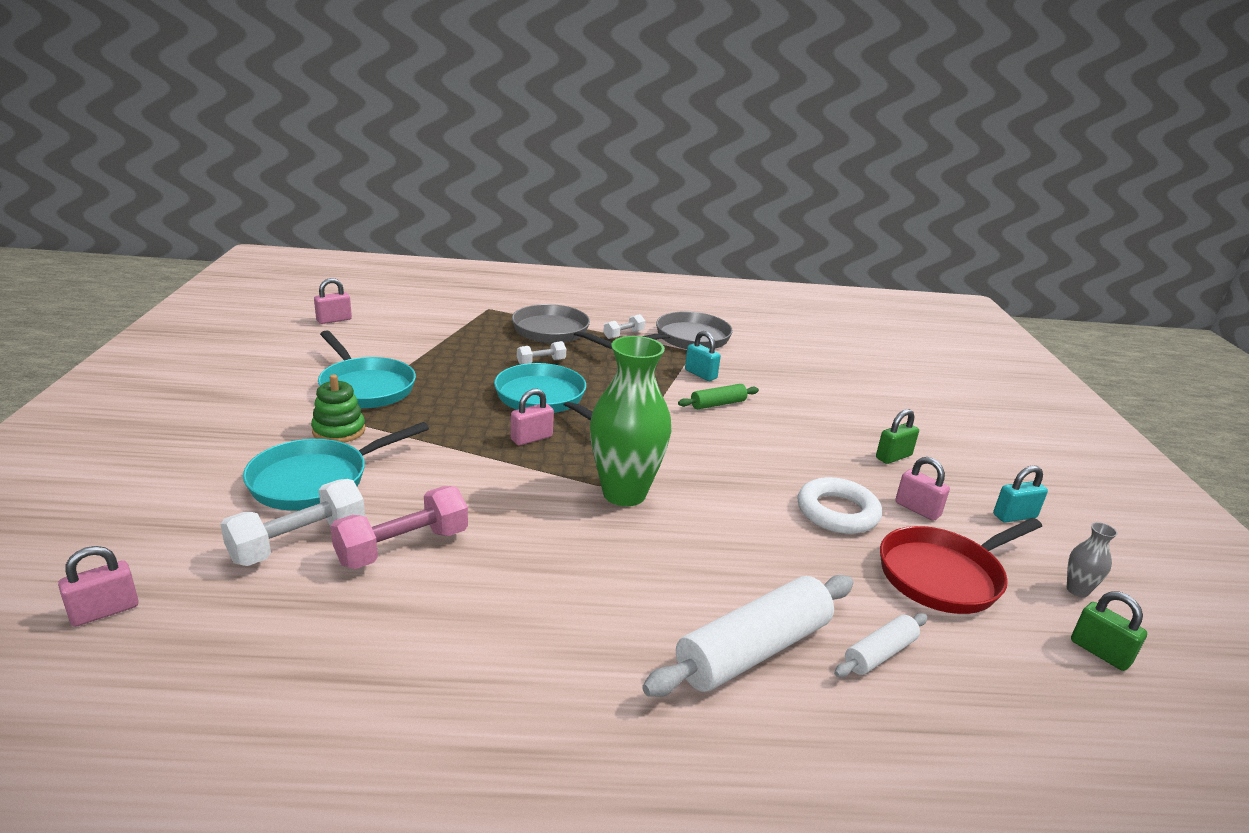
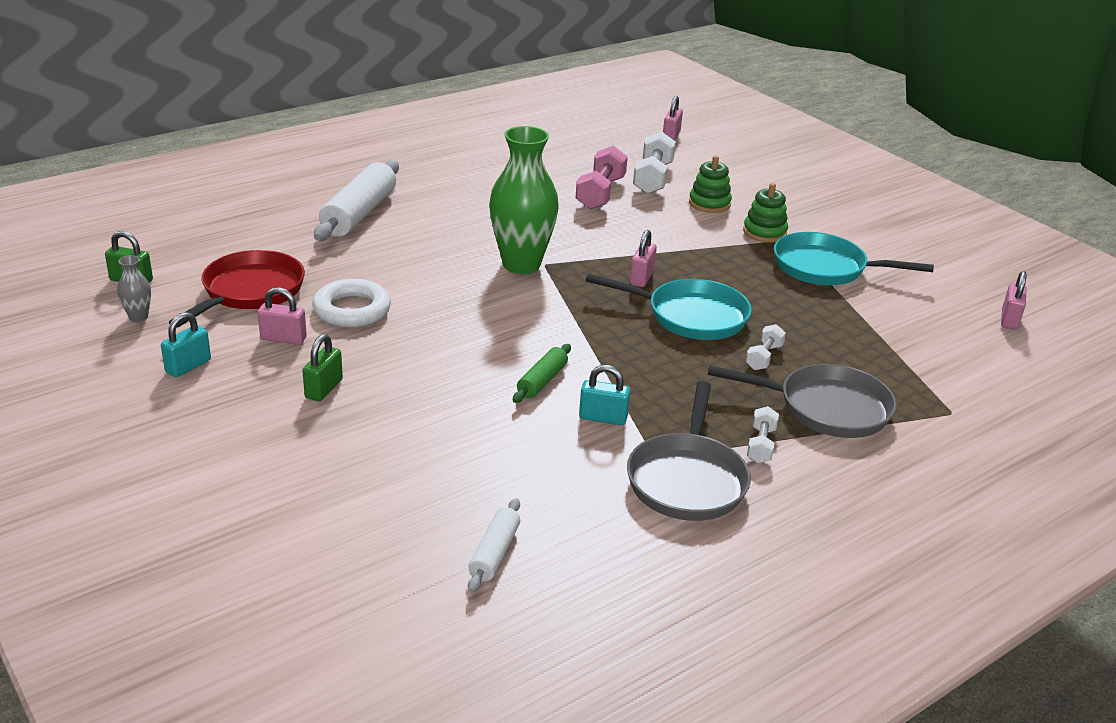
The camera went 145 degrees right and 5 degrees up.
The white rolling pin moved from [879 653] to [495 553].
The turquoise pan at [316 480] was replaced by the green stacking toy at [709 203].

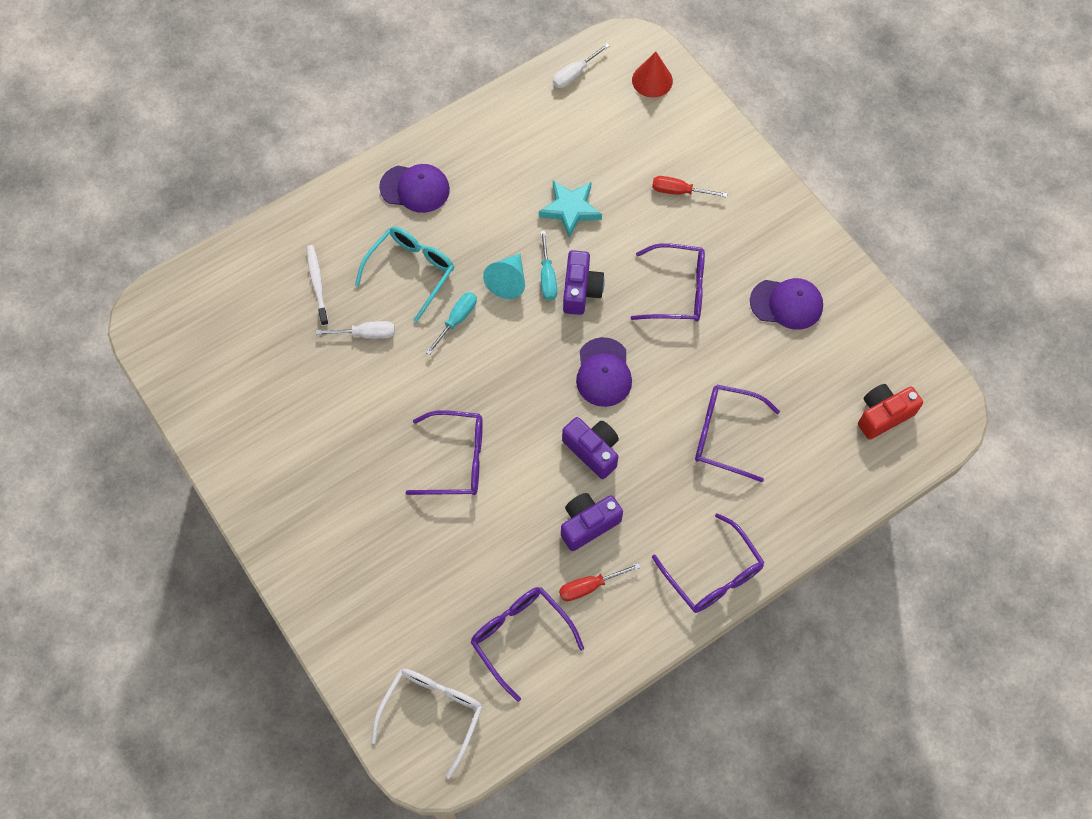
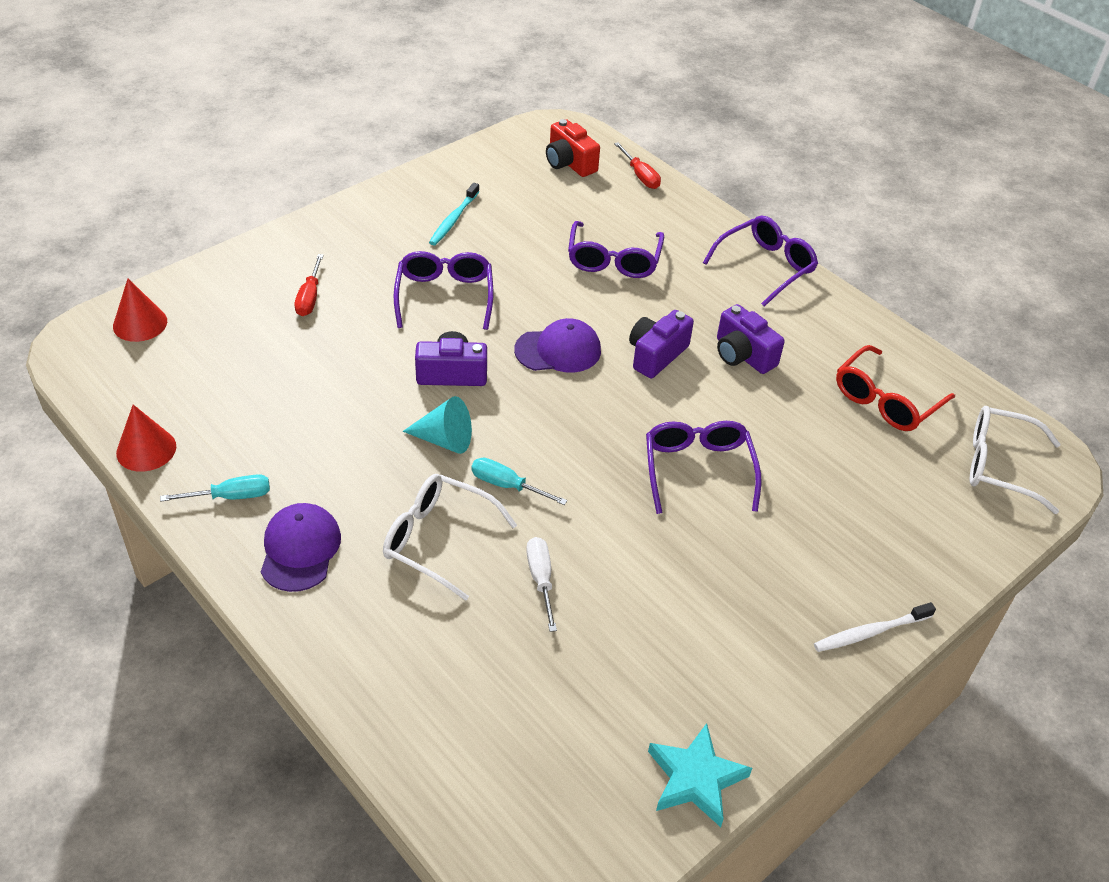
The camera went 100 degrees left and 20 degrees down.
The white screwdriver at [574 74] disappeared.
The red cone at [146 449] appeared.
The white toothbrush moved from [317 284] to [870 632].
The turquoise star moved from [570 209] to [695 779].
The turquoise screwdriver moved from [547 277] to [231 496].
The red screwdriver moved from [589 586] to [640 176].
The purple cap at [786 304] was replaced by the turquoise toothbrush at [453 220].
The turquoise glasses at [411 271] became the white glasses at [437 540].
The purple glasses at [520 636] became the red glasses at [885 401].

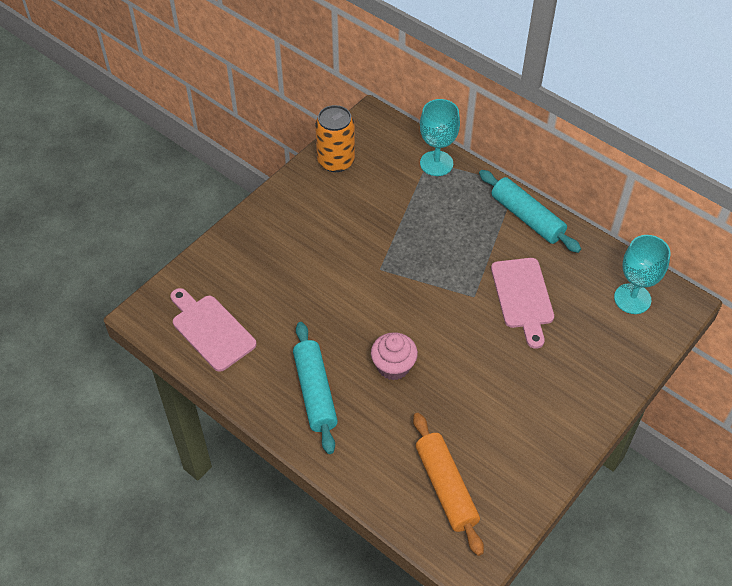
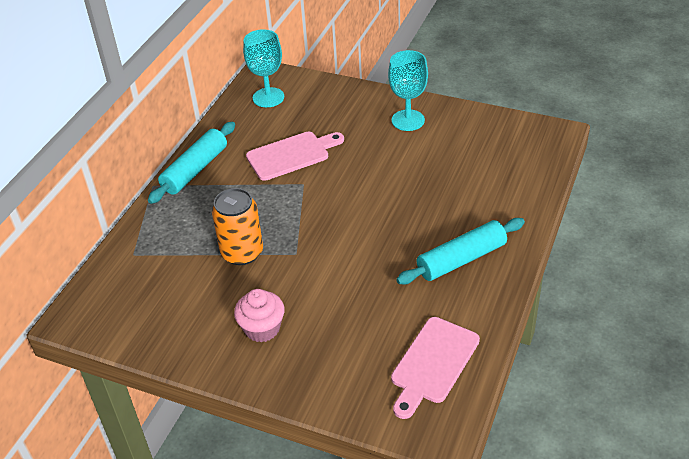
The camera went 105 degrees left and 10 degrees down.
The orange rolling pin at [446 487] disappeared.
The orange can moved from [336 161] to [242 252].
The pink cupcake moved from [393 366] to [262 328].
The turquoise goblet moved from [436 163] to [408 120].

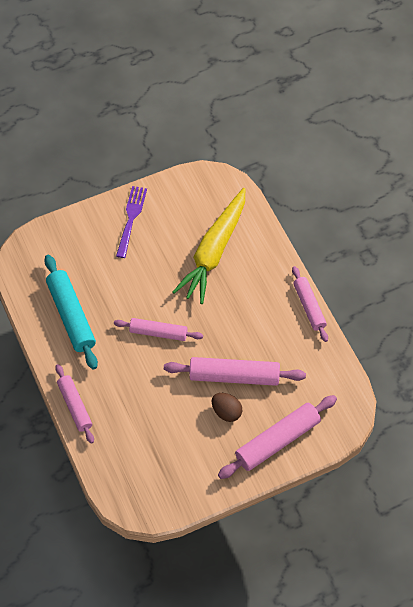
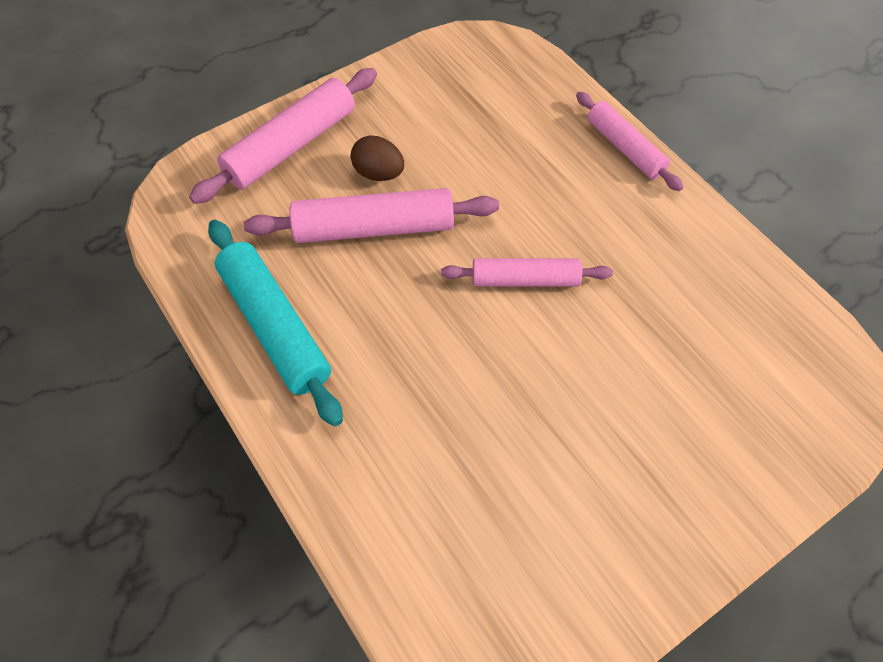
The camera went 170 degrees right and 0 degrees up.
The purple fork at [131 218] disappeared.
The yellow carrot at [214 251] disappeared.
The pink rolling pin at [309 307] disappeared.
The turquoise rolling pin moved from [71 316] to [275 327].

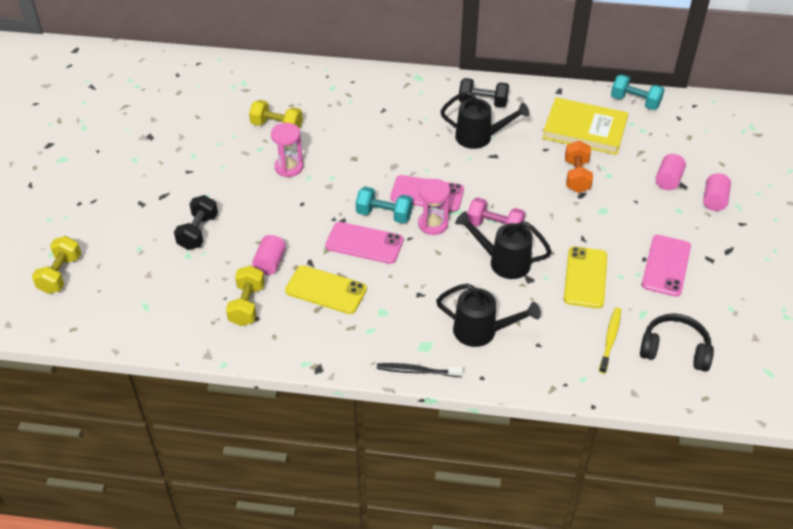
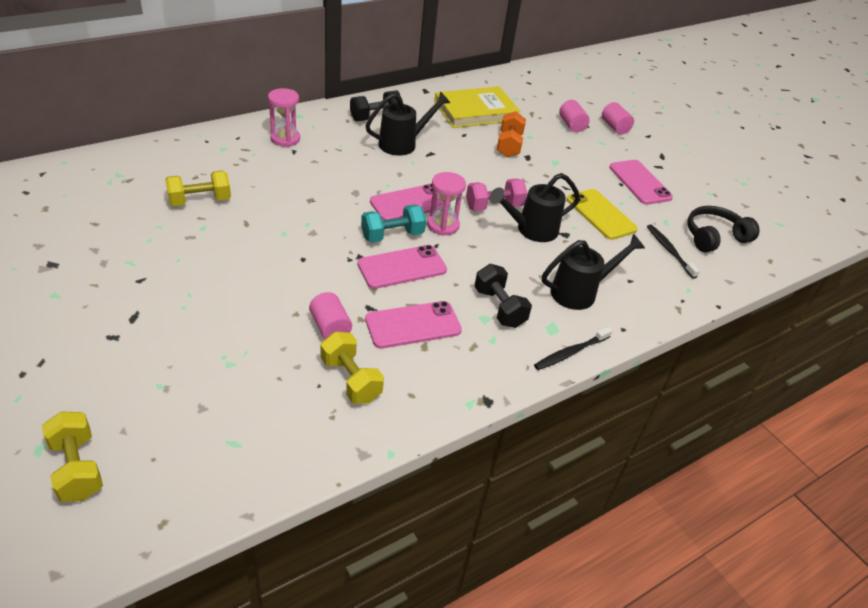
The camera went 45 degrees left and 5 degrees down.
The turquoise dumbbell at [635 102] disappeared.
The black dumbbell moved from [198 232] to [499 308].
The pink hourglass moved from [289 167] to [285 139].
The yellow phone at [326 290] became the pink phone at [413 325].
The yellow toothbrush at [610 339] became the black toothbrush at [669 251].
The orange dumbbell at [576 176] turned 45 degrees clockwise.

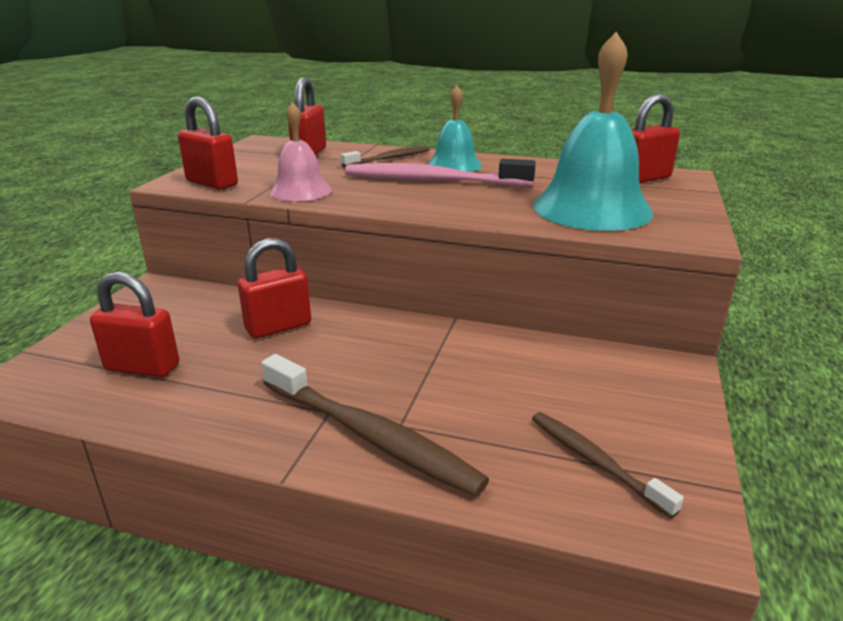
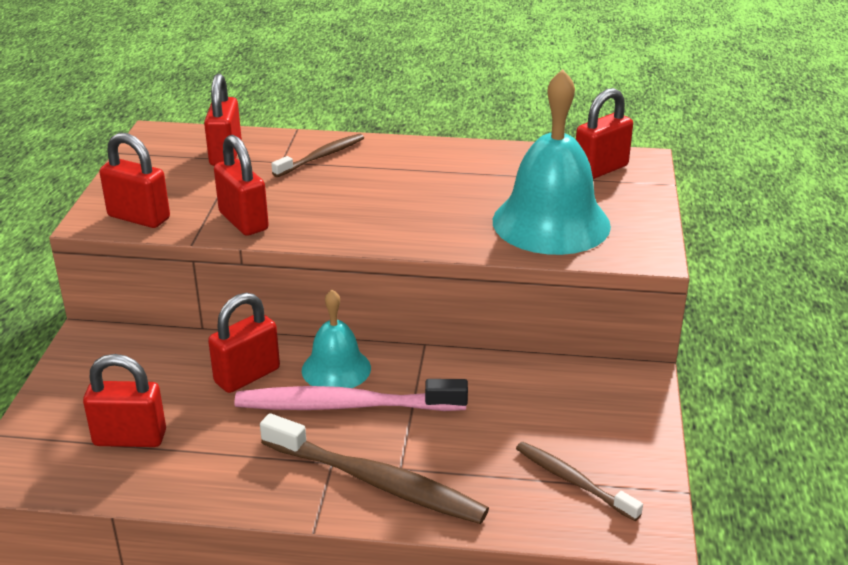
The camera went 10 degrees left and 5 degrees up.
The pink toothbrush moved from [432 180] to [345 406].
The turquoise bell moved from [454 165] to [336 369].
The pink bell at [300 191] was replaced by the red padlock at [243 221].

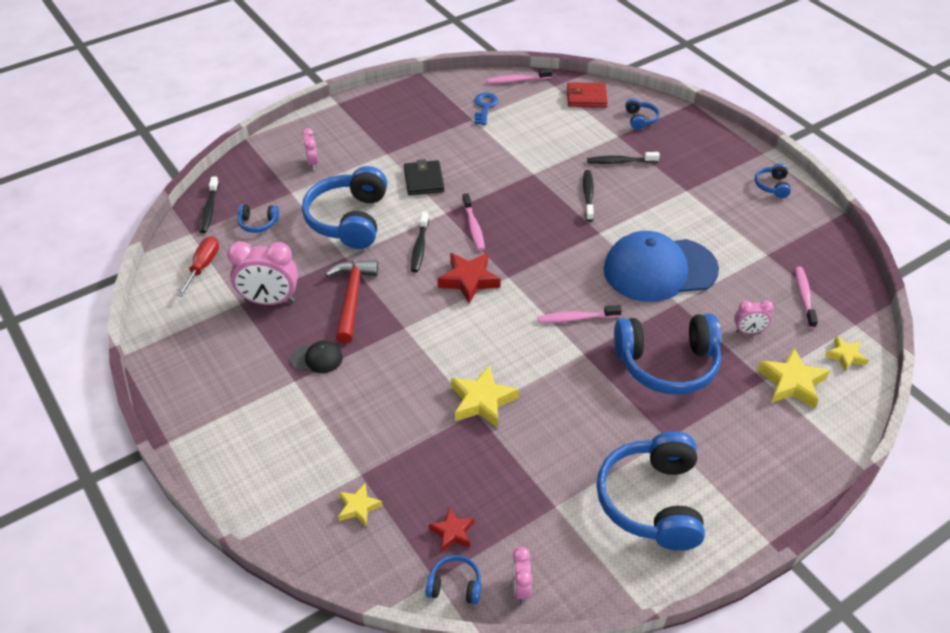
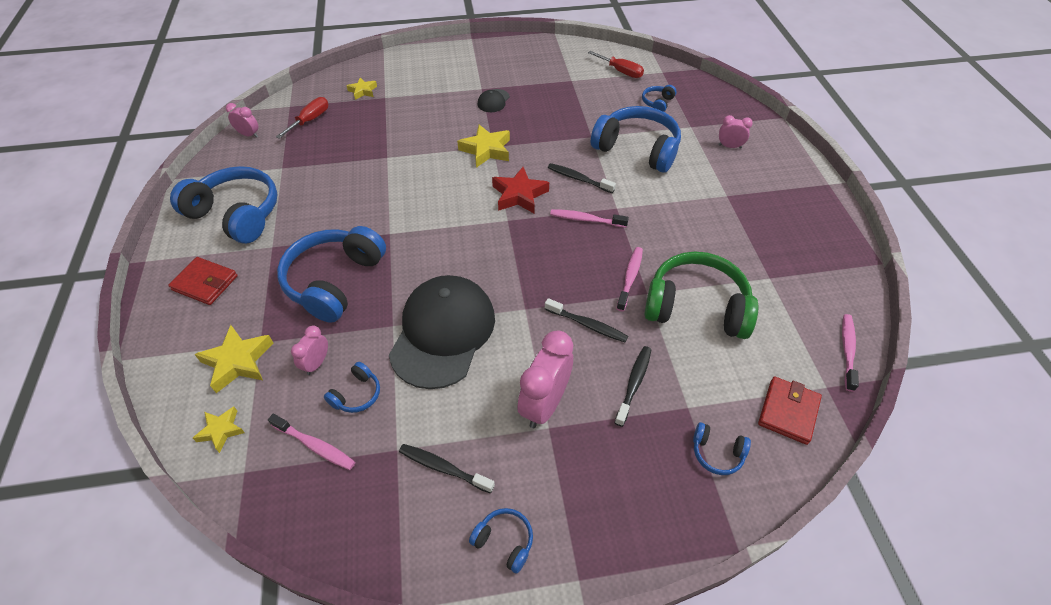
The camera went 115 degrees right and 5 degrees up.
The red hammer at [352 298] disappeared.
The black wallet at [423 180] disappeared.
The blue key at [484 107] disappeared.
The red wallet at [205 283] appeared.
The green headphones at [696 307] appeared.
The black toothbrush moved from [209 210] to [443 468].
The pink clock moved from [269 301] to [544 404].
The blue headphones moved from [455 585] to [357 394].
The yellow star moved from [482 401] to [486 150].
The pink toothbrush moved from [576 318] to [630 278].
The red star at [452 532] was replaced by the red screwdriver at [310 120].
The blue cap at [659 269] became the black cap at [443 333].

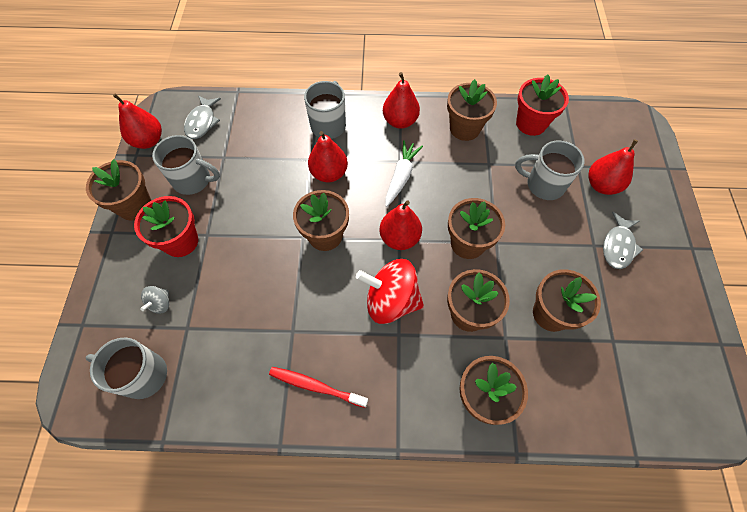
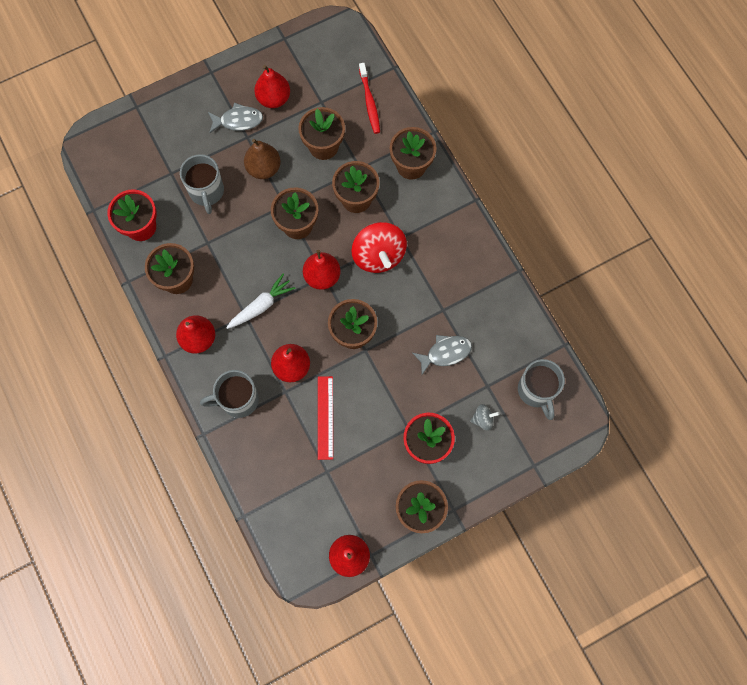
The camera went 120 degrees left and 10 degrees up.
The grey mug at [193 180] disappeared.
The brown pear at [264 168] appeared.
The red ruler at [325 417] appeared.
The grey fish moved from [202 122] to [445 353].
The red toothbrush moved from [315 386] to [369 102].
The red pear moved from [602 185] to [274 98].
The white carrot at [401 176] turned 150 degrees clockwise.

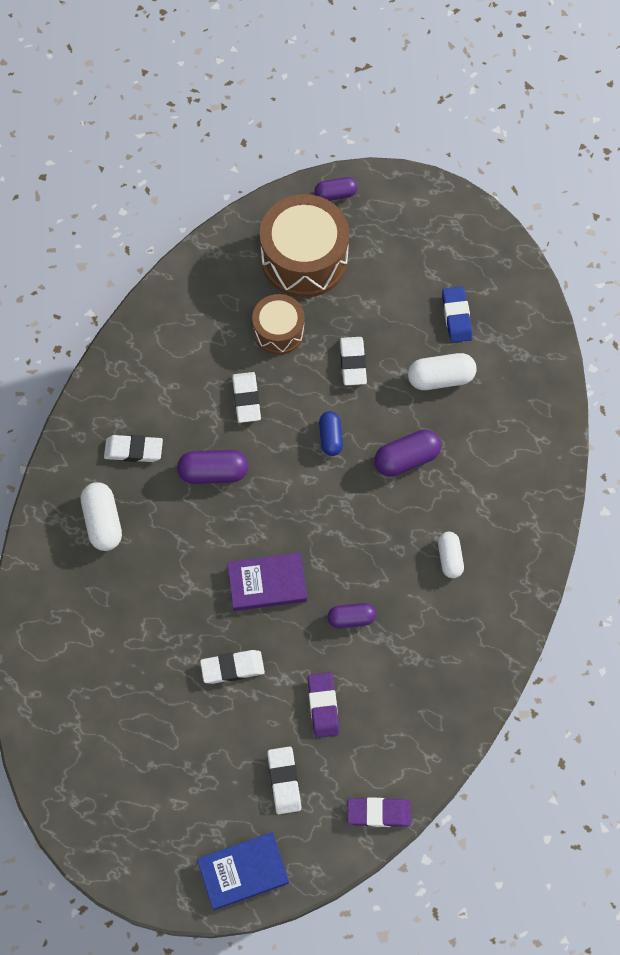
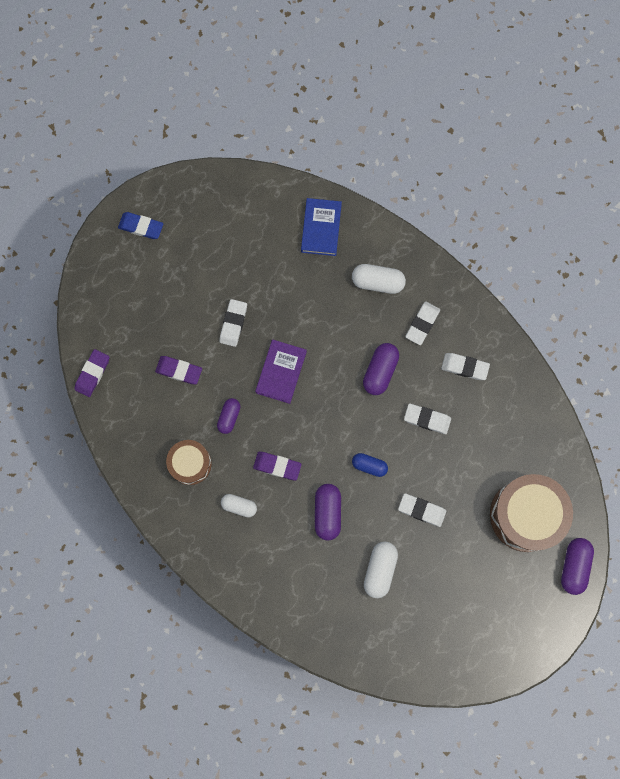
The camera went 115 degrees right and 10 degrees up.
The purple eraser at [277 466] appeared.
The blue book moved from [243 871] to [321 228].
The brown drum moved from [279 331] to [190 464].
The white eraser moved from [284 781] to [464 367].
The blue eraser moved from [456 316] to [141 227].
The purple capsule at [335 194] changed to 1.51 times the size.

